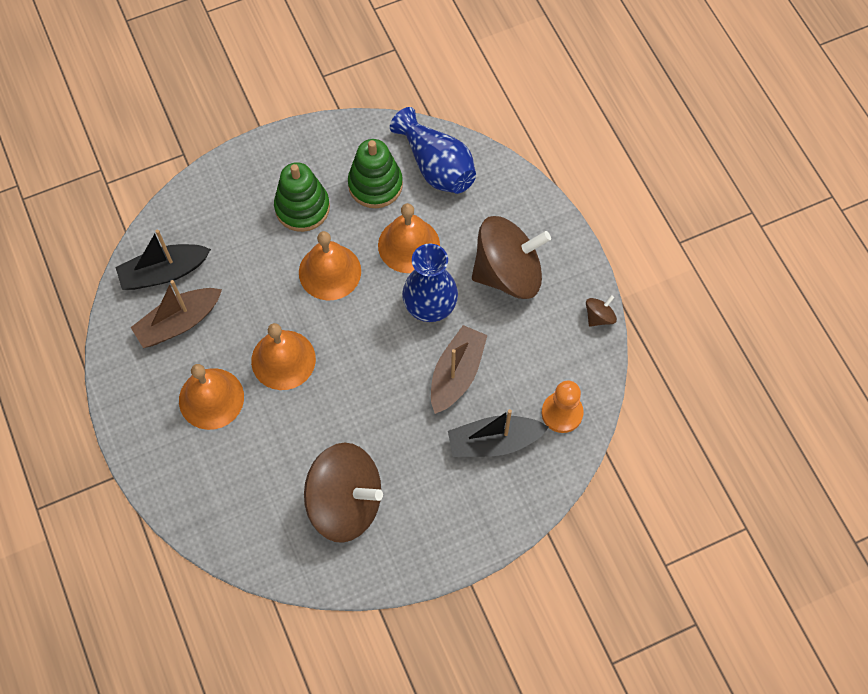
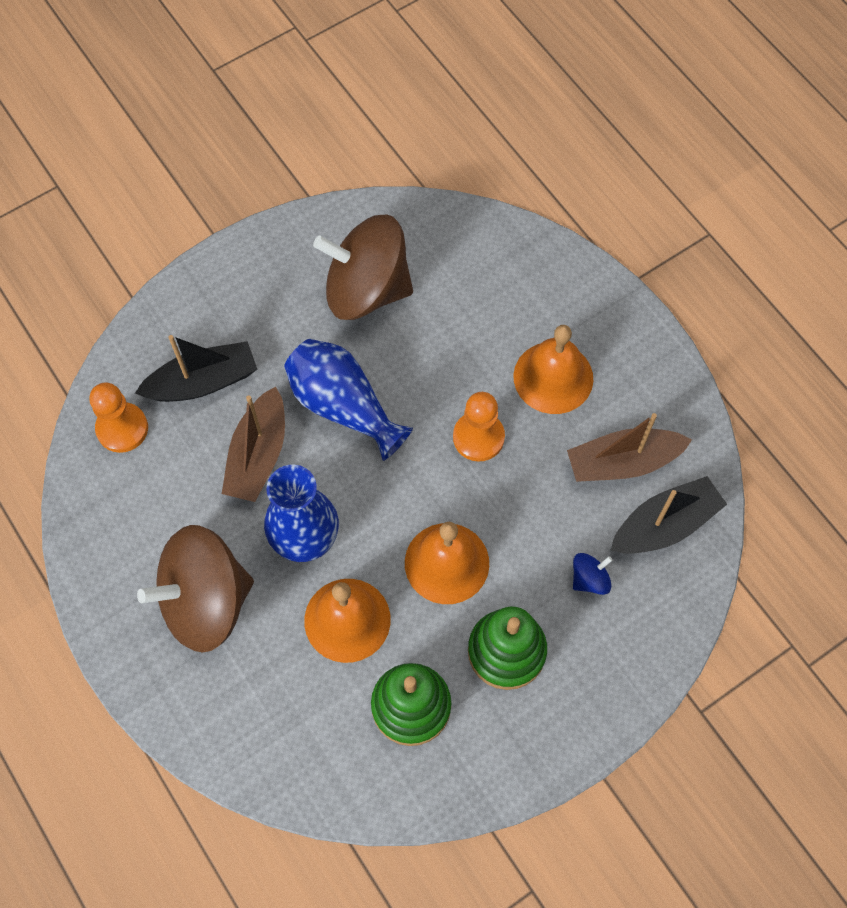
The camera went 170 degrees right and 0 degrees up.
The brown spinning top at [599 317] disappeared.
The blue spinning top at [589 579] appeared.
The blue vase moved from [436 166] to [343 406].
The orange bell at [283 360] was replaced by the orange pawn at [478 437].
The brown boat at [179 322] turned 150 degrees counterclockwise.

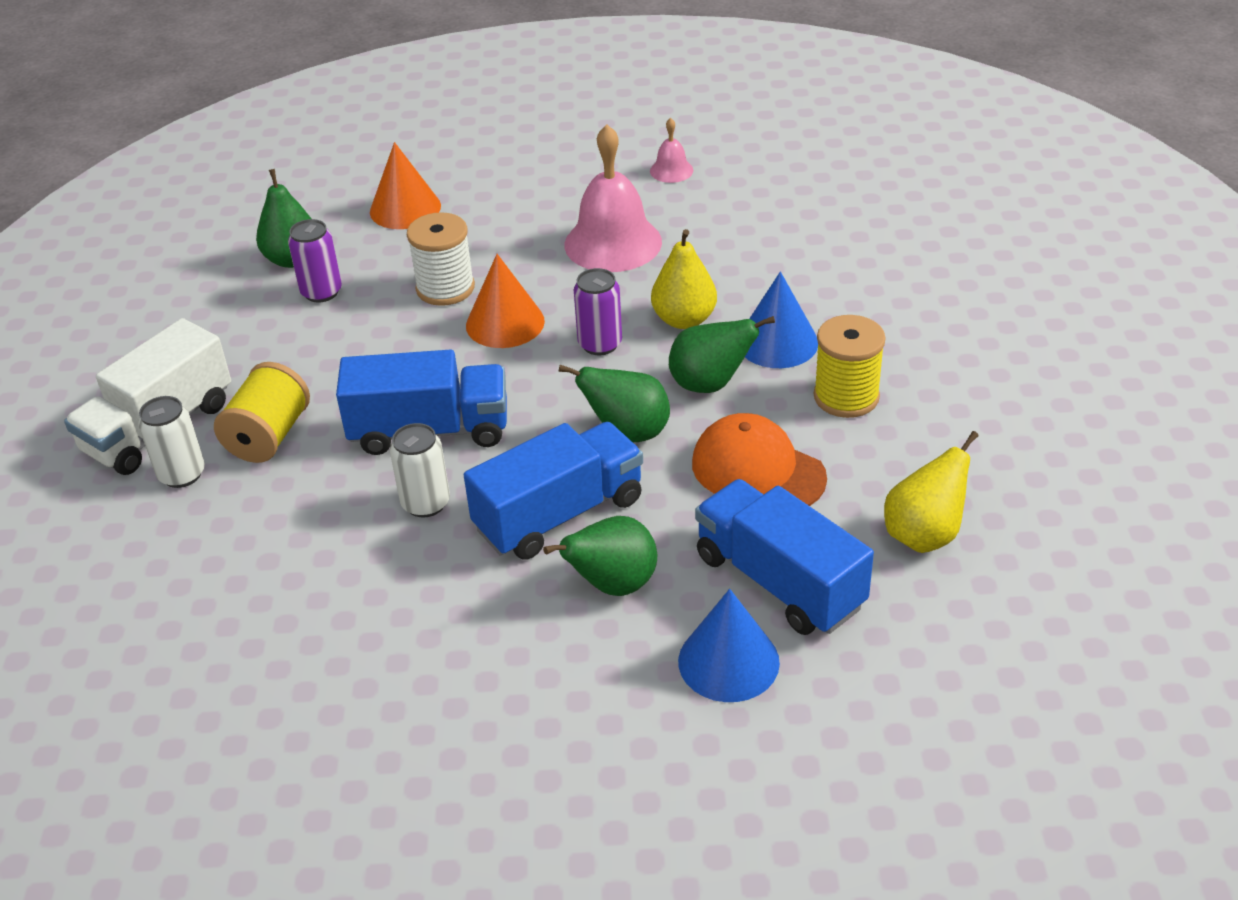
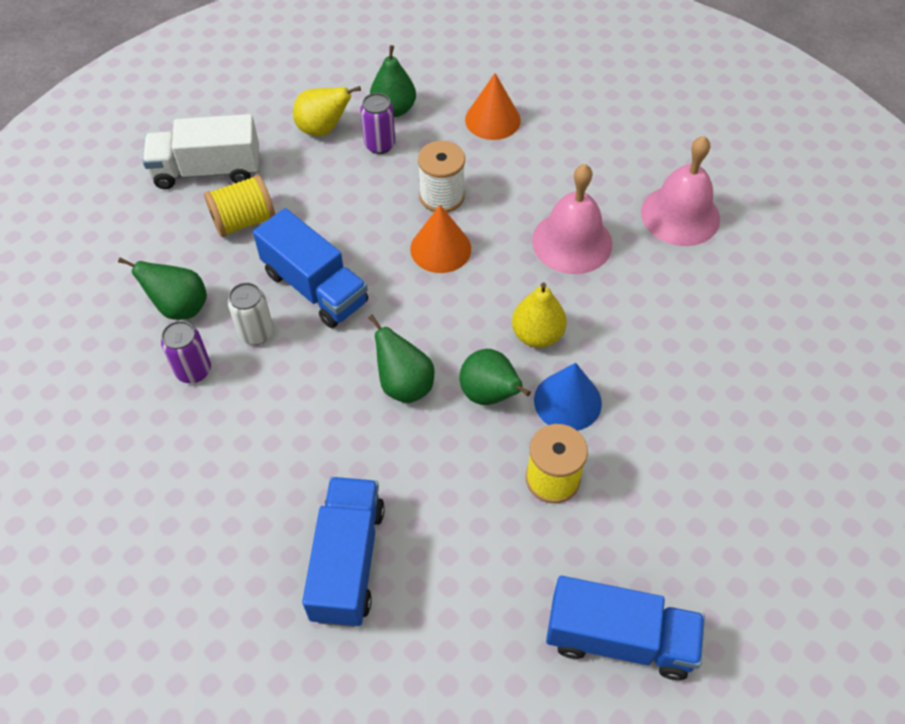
The camera went 45 degrees right and 15 degrees up.
The white can at [182 474] disappeared.
The blue cone at [728 661] disappeared.
The orange cap at [758 470] disappeared.
The blue truck moved from [559 514] to [619 638].
The green pear moved from [612 585] to [180 307].
The purple can moved from [600 344] to [193 370].
The yellow pear moved from [924 535] to [323 129].
The pink bell at [671 170] changed to 2.11 times the size.

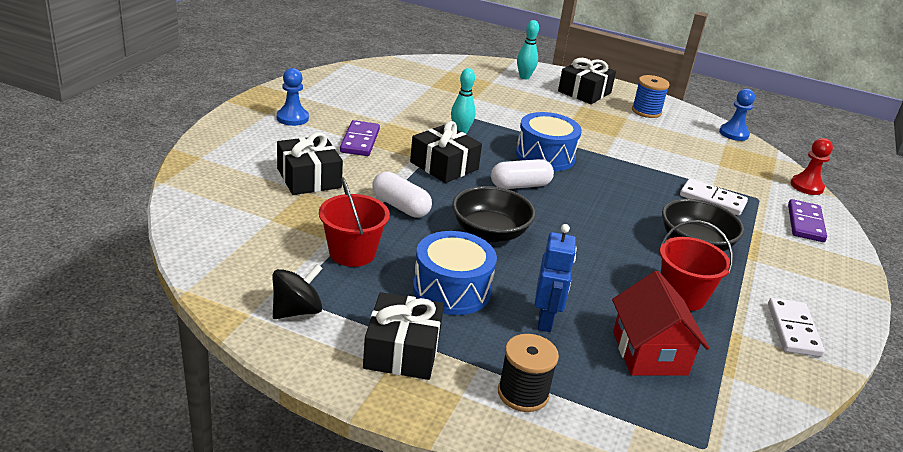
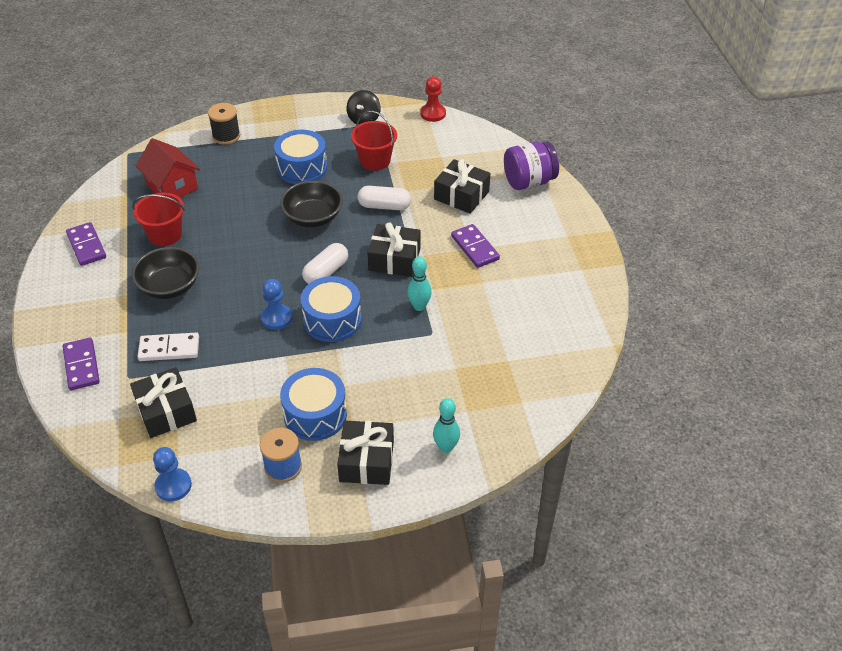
The camera went 150 degrees right and 15 degrees up.
The blue robot at [545 320] disappeared.
The blue drum at [315 414] appeared.
The purple jar at [529 181] appeared.
The blue pawn moved from [292 118] to [276 318].
The black gift moved from [402 350] to [166 411].
The red pawn moved from [806 186] to [433 113].
The white domino at [793 330] became the purple domino at [86 246].

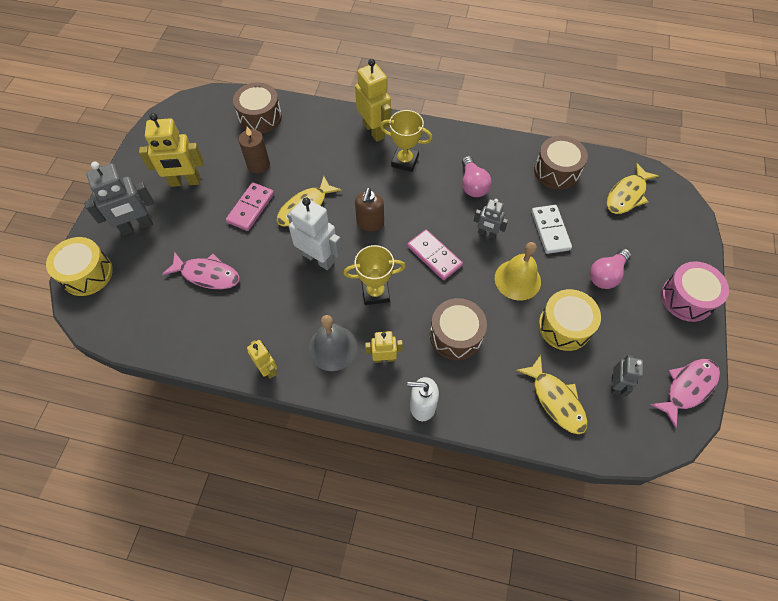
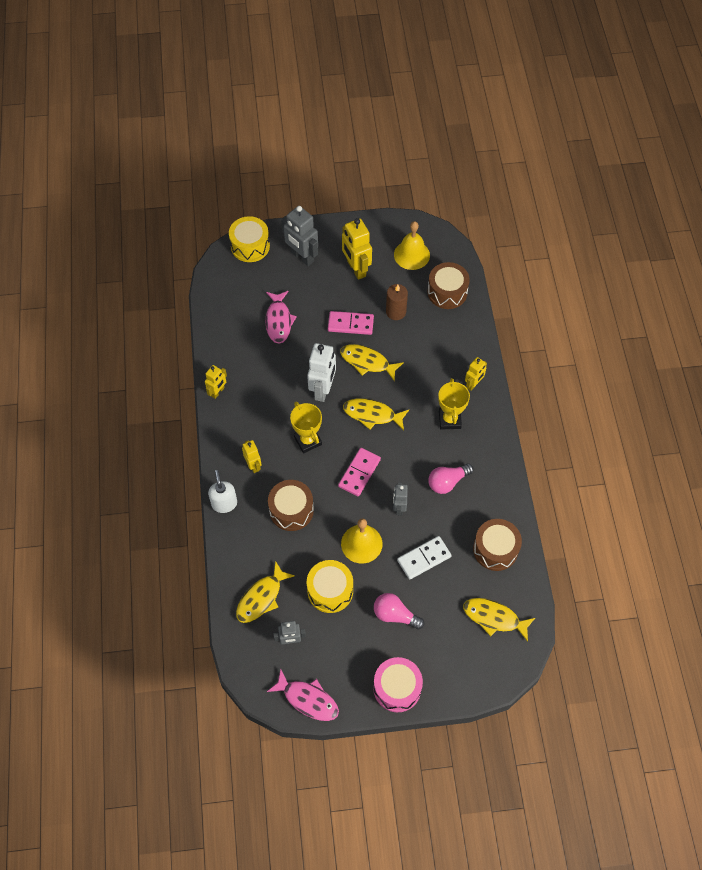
The camera went 70 degrees right and 0 degrees up.
The grey bell at [332 348] disappeared.
The yellow bell at [411 255] appeared.
The brown soap dispenser at [370 223] was replaced by the yellow fish at [372 414].
The yellow robot at [374 131] changed to 0.58 times the size.

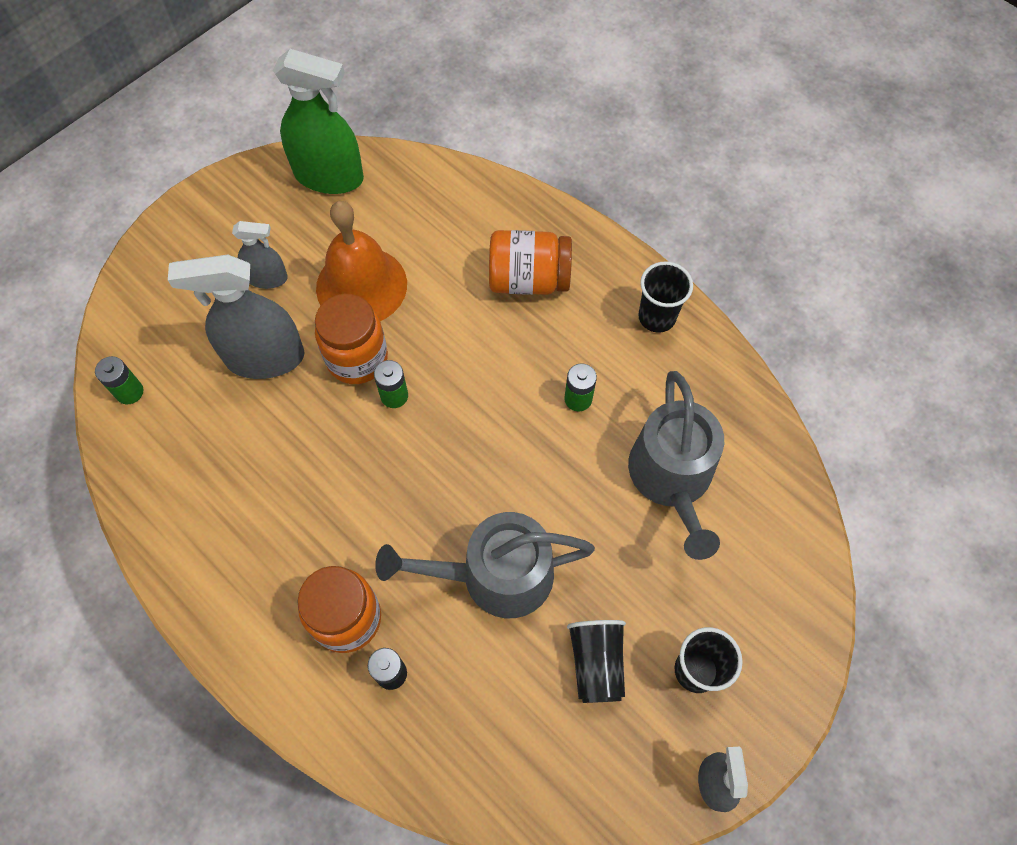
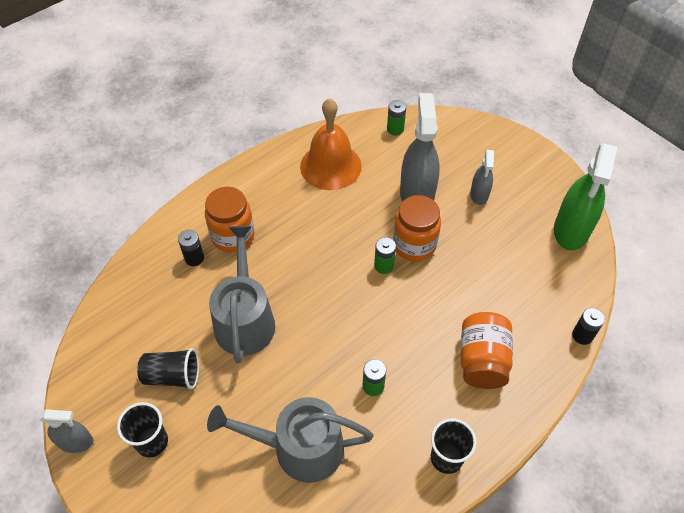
The camera went 95 degrees right and 10 degrees down.
The black battery at [582 335] appeared.
The orange bell moved from [361 285] to [330 166].

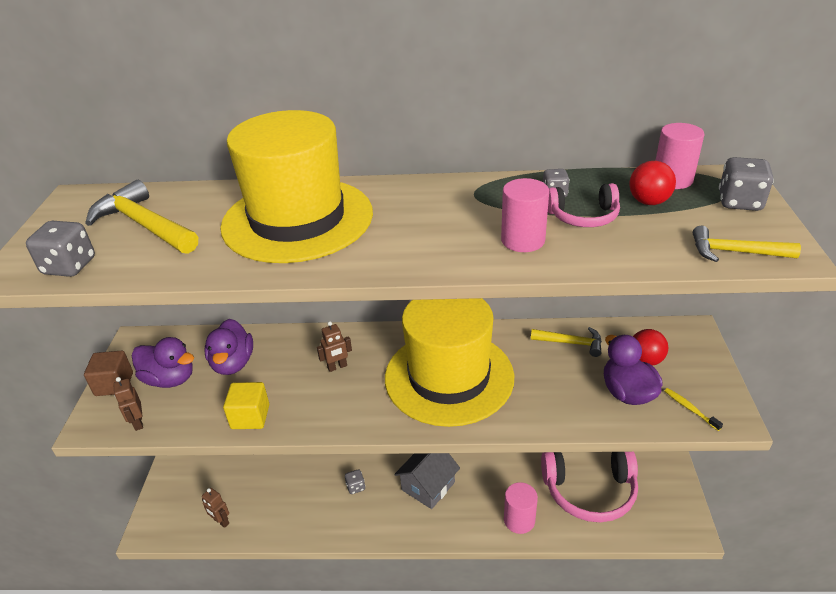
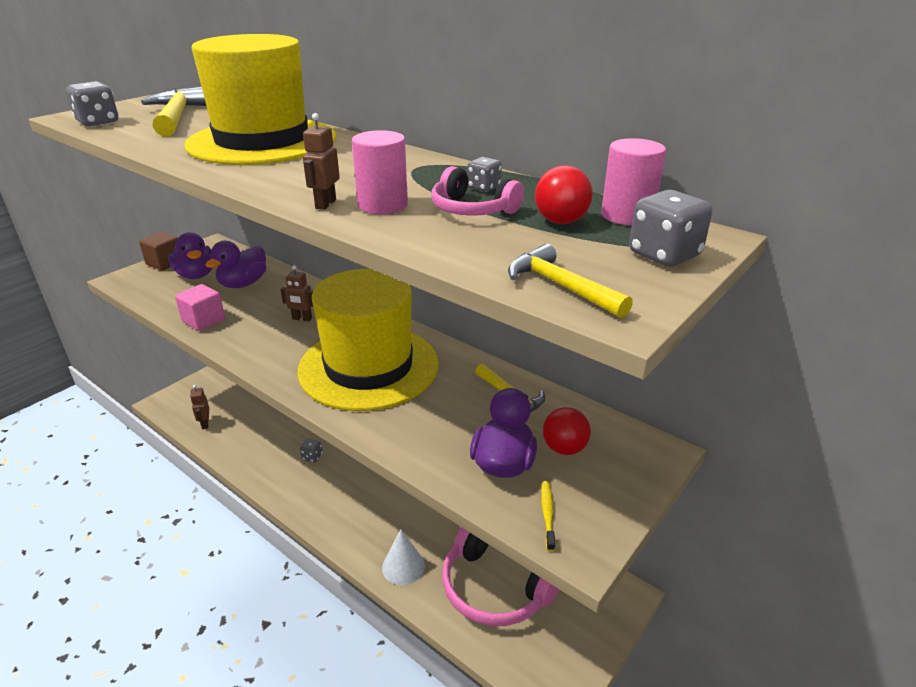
The camera went 35 degrees right and 5 degrees down.
The grey house at [428 486] disappeared.
The brown robot moved from [138 422] to [325 204].
The pink cylinder at [519 520] was replaced by the white cone at [403 566].
The yellow cube at [250 417] became the pink cube at [204 320].

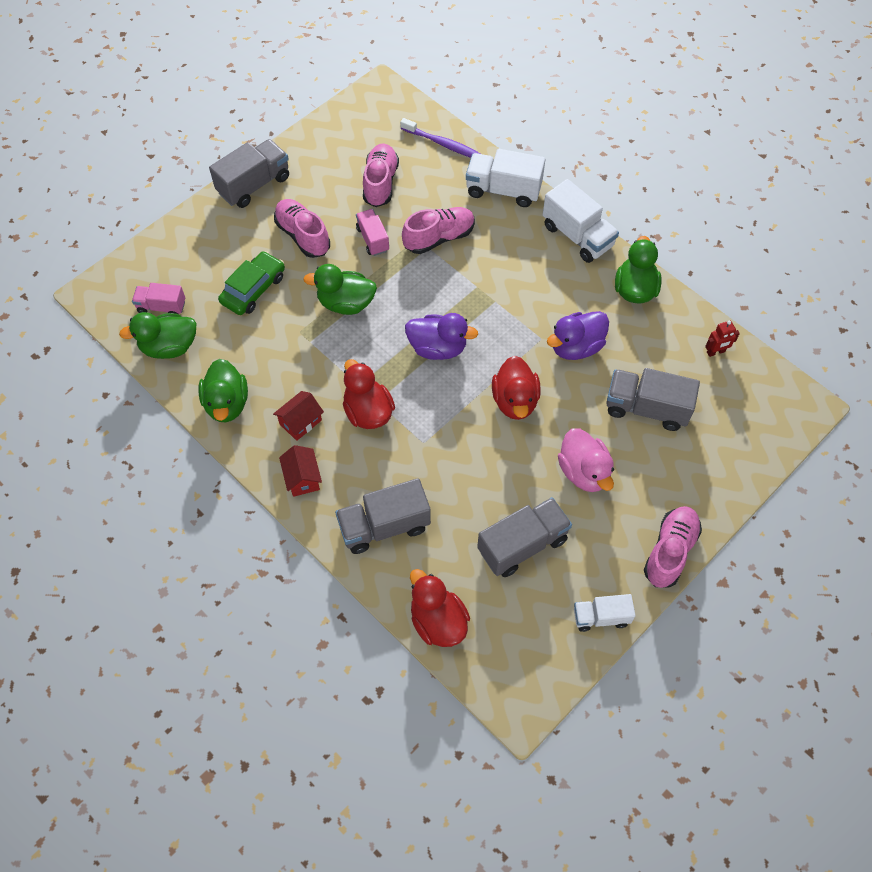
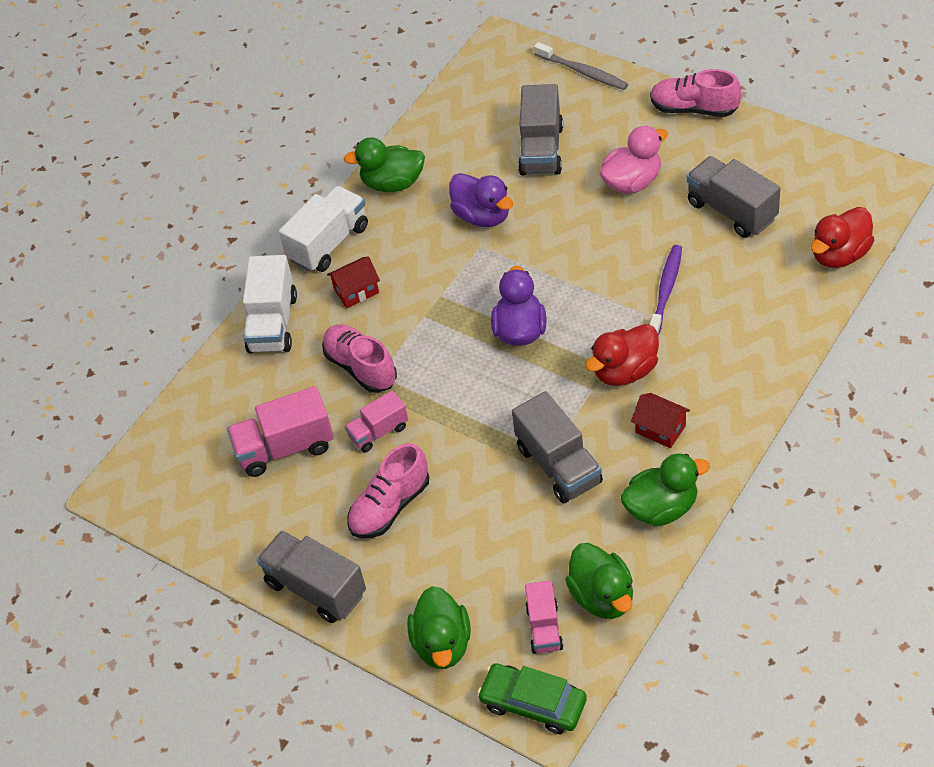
The camera went 95 degrees left and 10 degrees down.
The red duck at [515 401] disappeared.
The white truck at [601 617] disappeared.
The red robot at [716 352] disappeared.
The grey toothbrush at [583 72] appeared.
The green car moved from [253 289] to [533 703].
The red house moved from [302 478] to [356 291].
The green duck moved from [346 303] to [442 644].
The grey truck moved from [384 526] to [559 465].
The purple toothbrush moved from [443 144] to [666 290].
The pink shoe at [380 183] was replaced by the pink truck at [285 448].

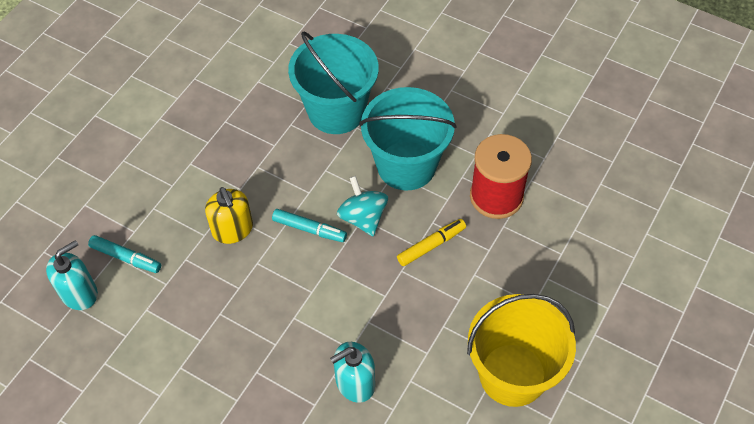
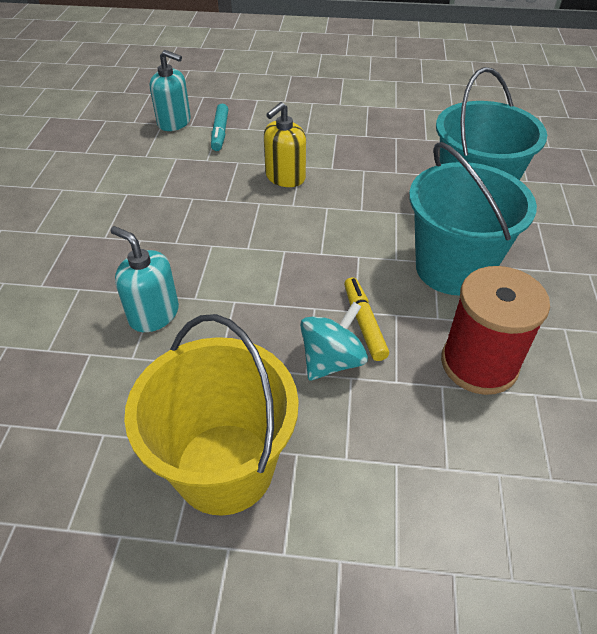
The camera went 65 degrees right and 10 degrees down.
The turquoise marker at [309 229] disappeared.
The turquoise spinning top moved from [363 217] to [332 361].
The yellow marker at [431 245] turned 135 degrees counterclockwise.

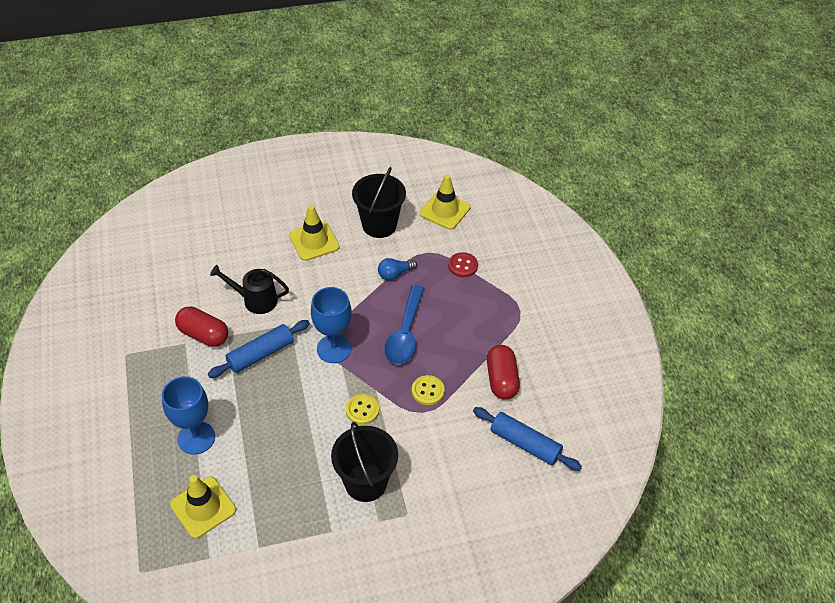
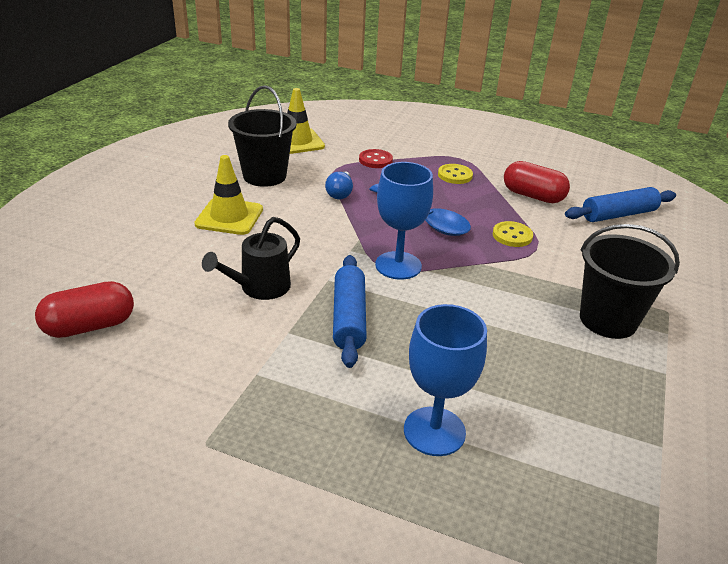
The camera went 55 degrees left and 15 degrees down.
The yellow traffic cone at [203 507] disappeared.
The red capsule moved from [204 335] to [90 326].
The yellow button moved from [362 410] to [455 175].

